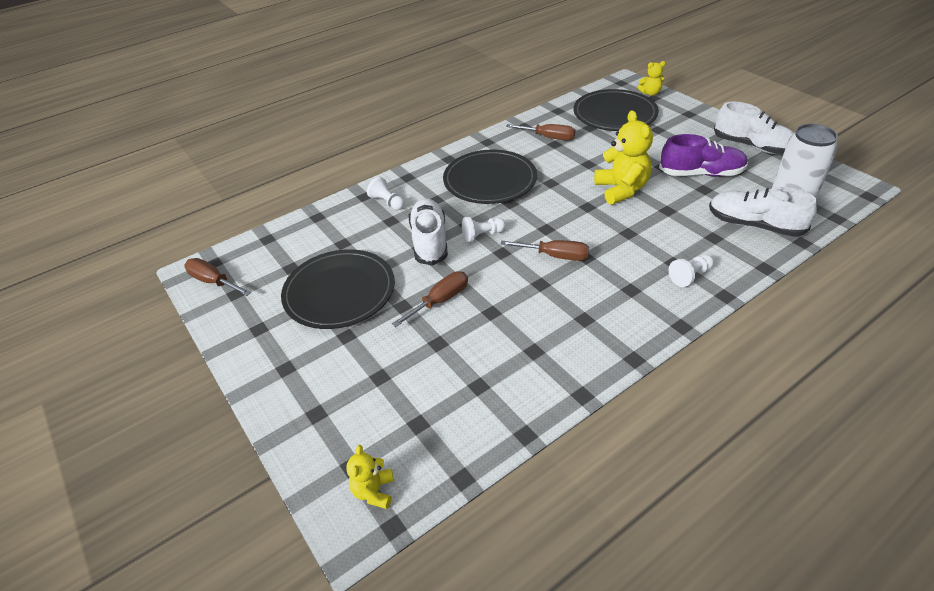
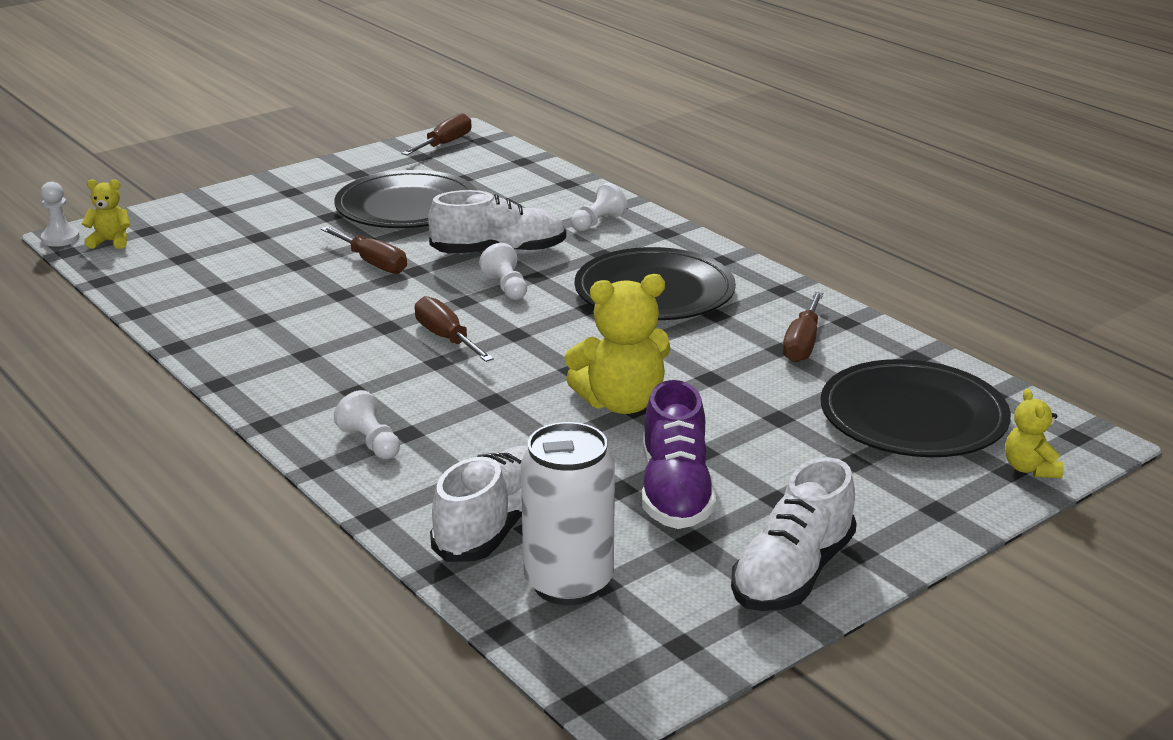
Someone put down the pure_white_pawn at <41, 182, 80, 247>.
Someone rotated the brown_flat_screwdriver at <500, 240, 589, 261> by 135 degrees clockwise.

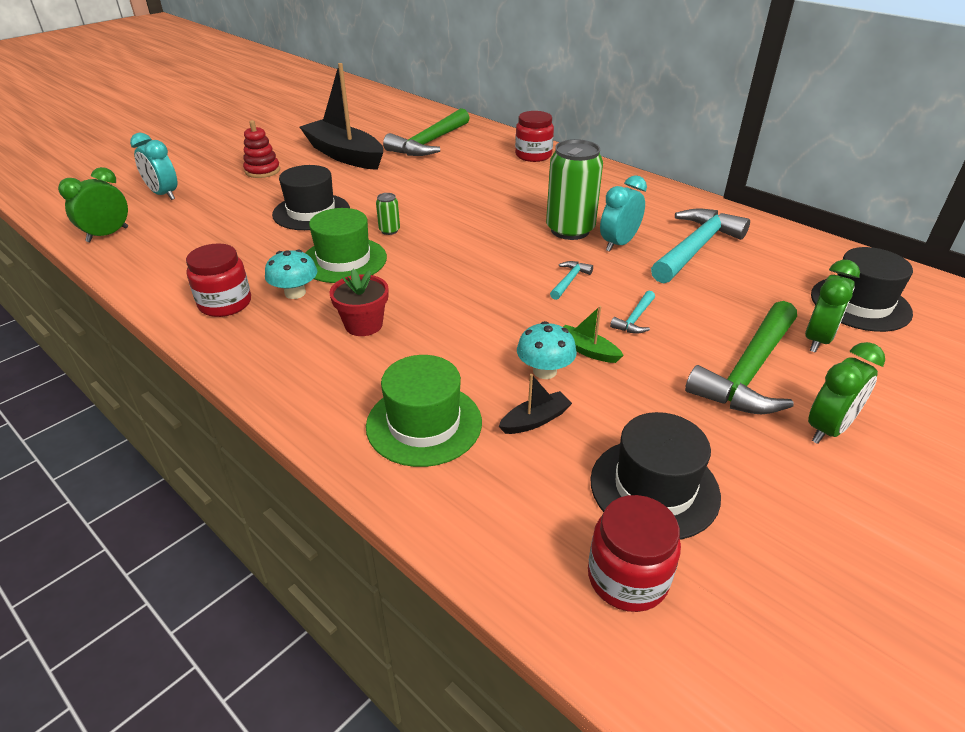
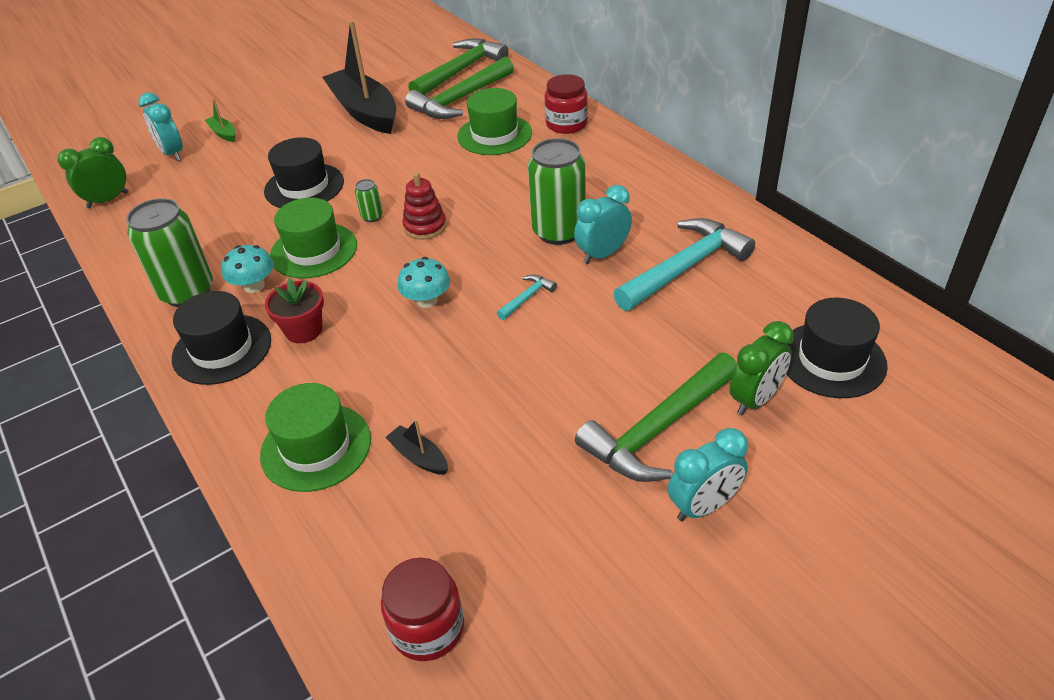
Someone swapped the red_jar at <186, 243, 251, 317> for the emerald_soda_can at <126, 198, 213, 307>.
Someone carried the ebony_tall_hat from <591, 412, 721, 540> to <172, 291, 271, 385>.
Someone carried the emerald_toy_boat from <563, 306, 624, 363> to <205, 98, 235, 142>.
Someone rotated the ebony_toy_boat at <499, 374, 572, 434> by 120 degrees counterclockwise.
Someone carried the aqua_mushroom from <517, 321, 577, 379> to <398, 257, 450, 308>.
Someone carried the red_stacking_rings from <243, 120, 280, 178> to <403, 172, 447, 240>.
Someone put down the emerald_claw_hammer at <408, 38, 509, 95>.
Someone put down the emerald_tall_hat at <457, 88, 532, 155>.
Someone repainted the emerald_bedside_clock at <808, 342, 885, 444>, which became the aqua_bedside_clock at <668, 428, 748, 521>.
Someone took away the aqua_claw_hammer at <610, 291, 655, 334>.

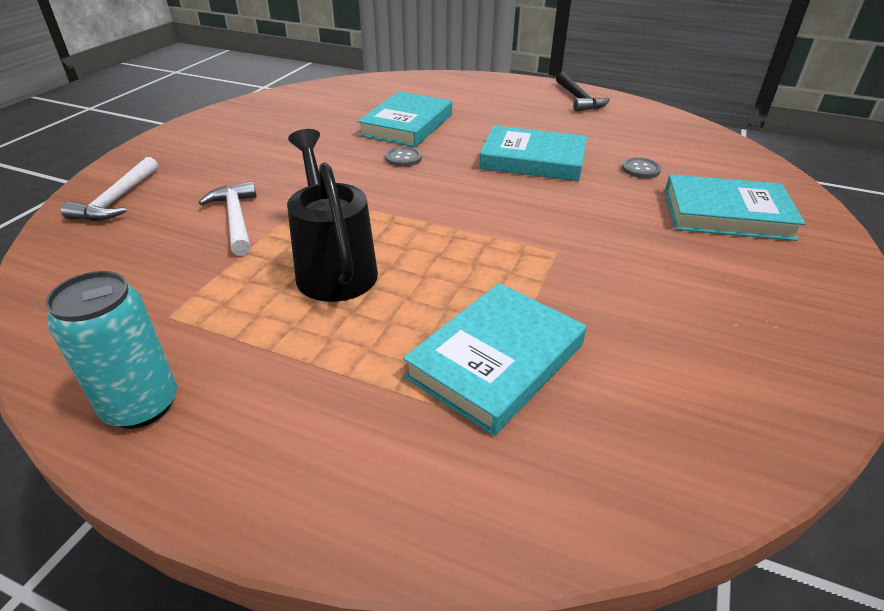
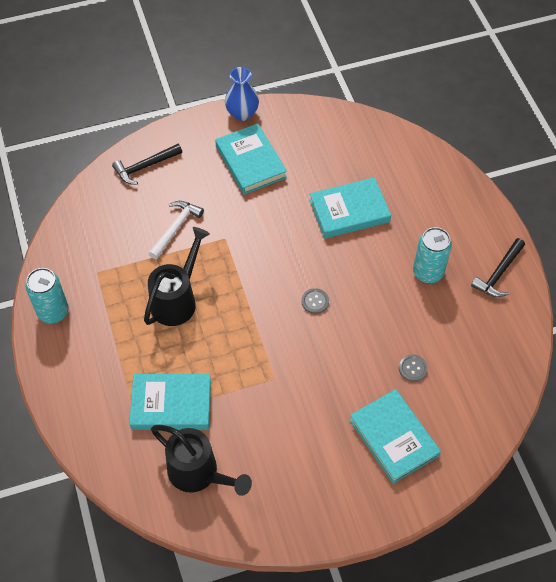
Someone repainted the pure_white_claw_hammer at <61, 157, 158, 221>, which became the ebony_claw_hammer at <112, 144, 182, 185>.
Someone put down the ebony_sprinkling_can at <151, 425, 252, 496>.
Someone carried the aqua_book from <479, 126, 587, 181> to <215, 123, 287, 195>.
Someone put down the royal_blue_tall_vase at <225, 67, 259, 121>.
Someone carried the ash-grey_sewing_button from <385, 147, 422, 167> to <301, 288, 329, 314>.
Someone put down the aqua_soda_can at <413, 227, 452, 283>.

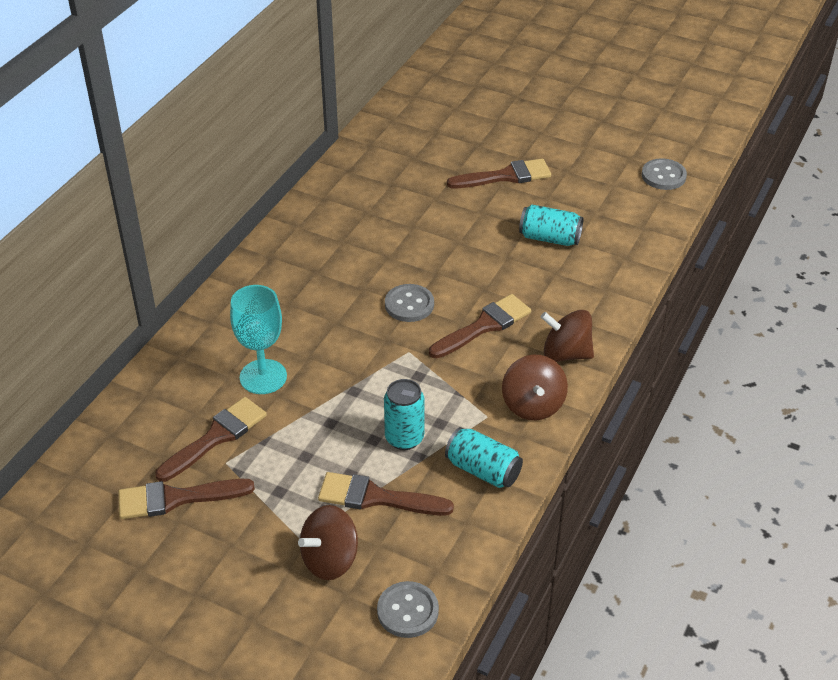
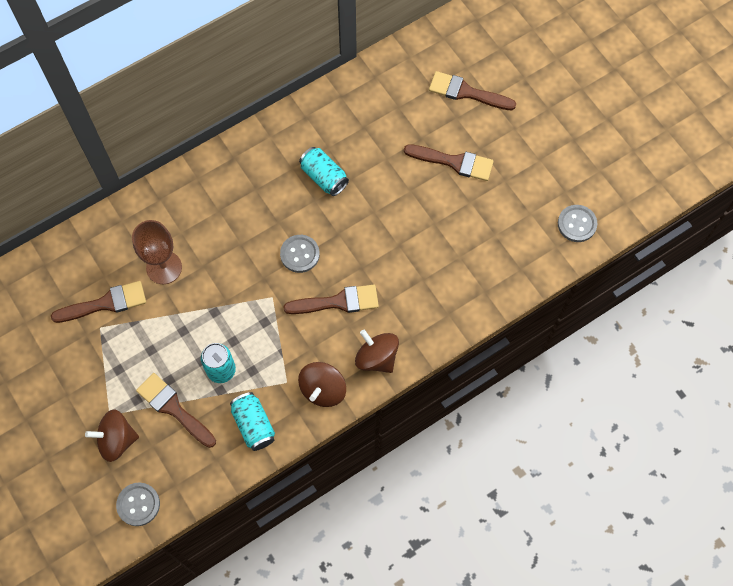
Someone repainted the aqua_goblet at <230, 285, 287, 394>, which became the brown_goblet at <132, 220, 182, 284>.
Someone carried the aqua_soda_can from <519, 205, 584, 246> to <299, 147, 349, 196>.
Someone carried the brown_brush from <118, 479, 255, 519> to <429, 71, 516, 110>.

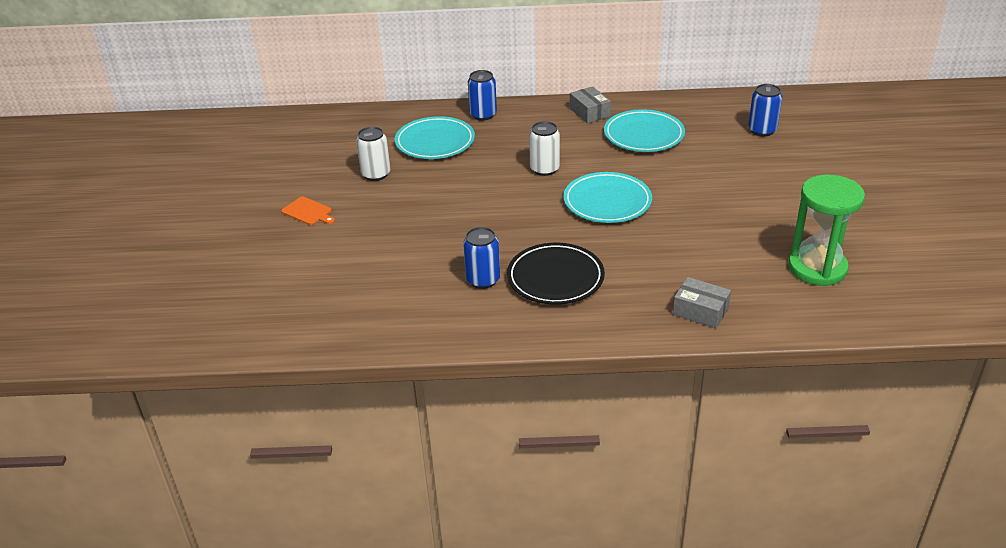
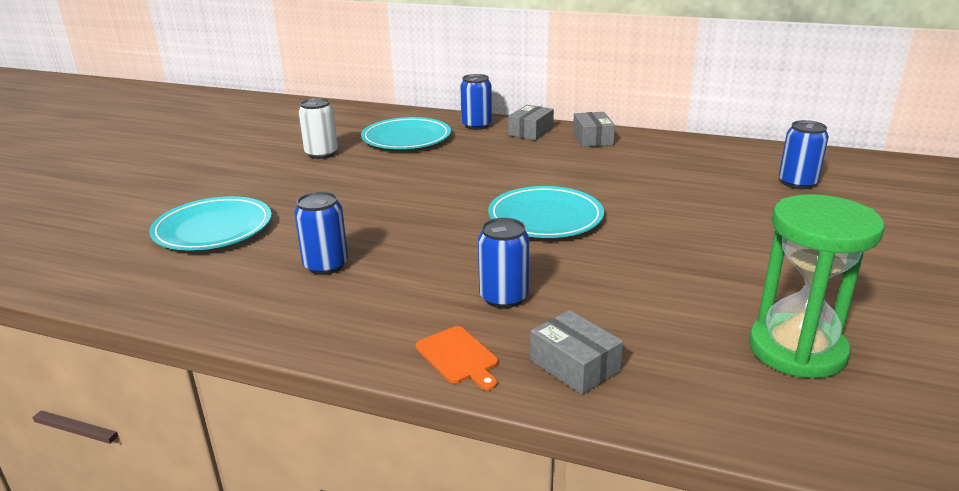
Someone carried the aqua_flat_dish from <604, 110, 685, 152> to <149, 196, 272, 251>.
Someone carried the bright_orange_bread_board from <281, 197, 335, 225> to <416, 326, 498, 390>.
Someone put down the royal_blue_soda_can at <478, 218, 529, 308>.
Someone put down the ash-grey_box at <508, 105, 554, 140>.
Someone took away the ebony_flat_dish at <507, 243, 605, 305>.
Someone took away the pure_white_soda_can at <529, 121, 560, 176>.

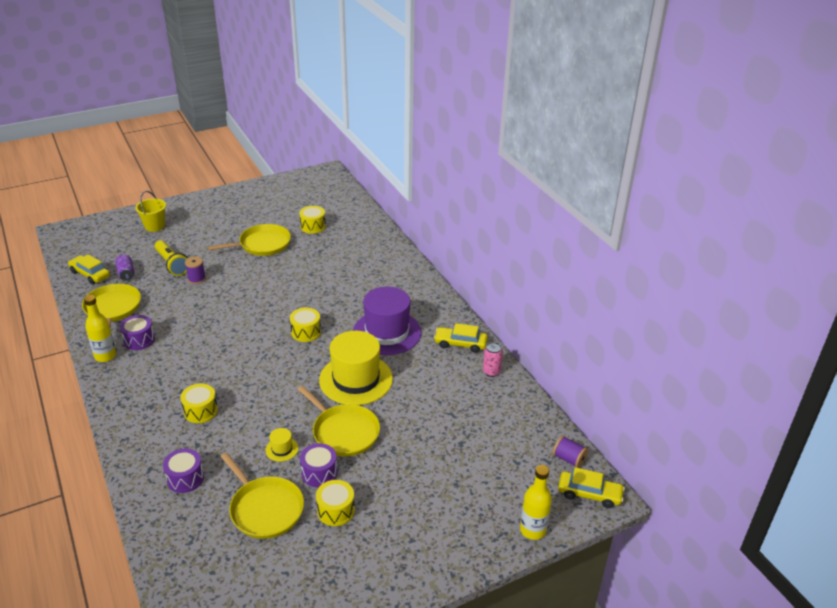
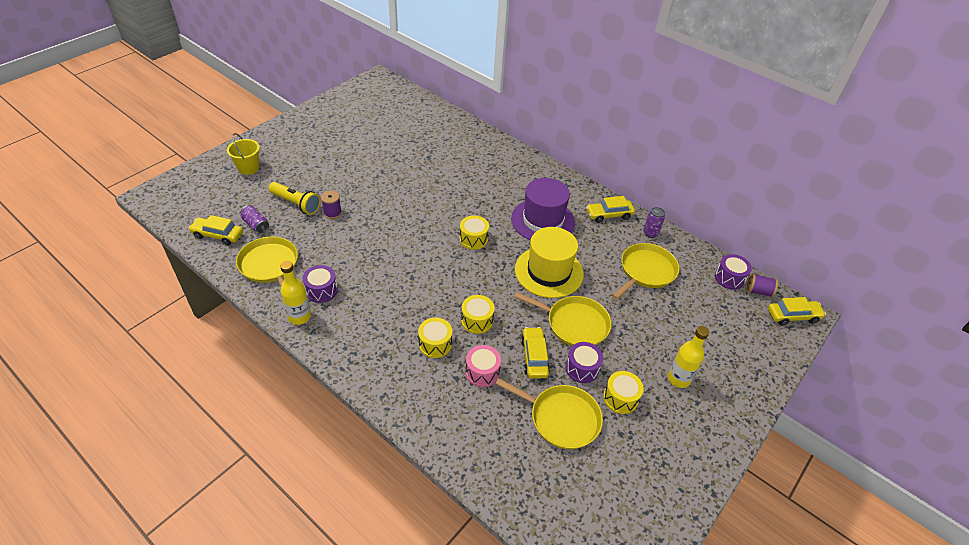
Someone carried the bright_yellow_snare_drum from <299, 206, 326, 234> to <461, 295, 495, 334>.
Someone put down the rose-pink_snare_drum at <465, 345, 501, 387>.
Someone swapped the bright_yellow_tall_hat at <265, 428, 298, 462> for the bright_yellow_car at <521, 327, 550, 379>.
Someone carried the bright_yellow_skillet from <208, 224, 291, 256> to <612, 243, 679, 299>.
Someone repainted the rose-pink_soda_can at <483, 342, 503, 377>, which became the royal_purple_soda_can at <643, 207, 665, 238>.
Someone carried the bright_yellow_flask from <520, 465, 552, 540> to <668, 326, 709, 388>.
Someone carried the royal_purple_snare_drum from <163, 448, 204, 493> to <715, 254, 752, 290>.

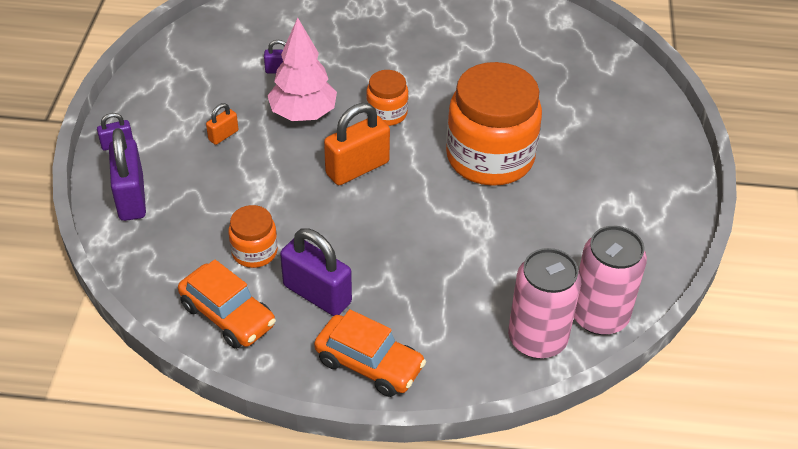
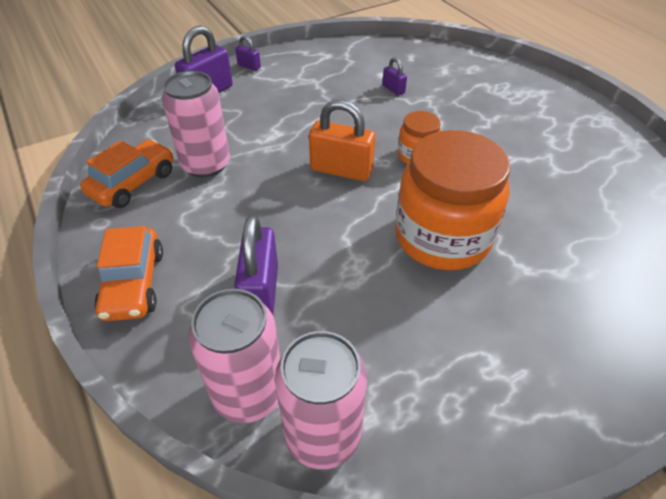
Someone rotated the bright_orange_car at <178, 259, 276, 349> by 150 degrees counterclockwise.
Someone swapped the bright_orange_jar at <228, 205, 278, 268> for the rose-pink_soda_can at <162, 71, 230, 178>.
Someone carried the royal_purple_lock from <280, 228, 352, 316> to <234, 215, 278, 315>.
Someone took away the bright_orange_lock at <206, 103, 238, 145>.
Someone took away the rose-pink_fir_tree at <267, 17, 337, 121>.

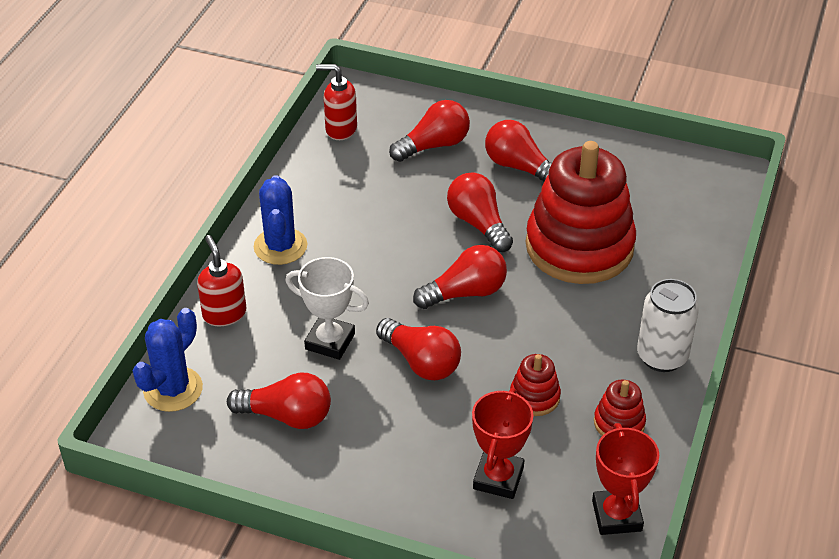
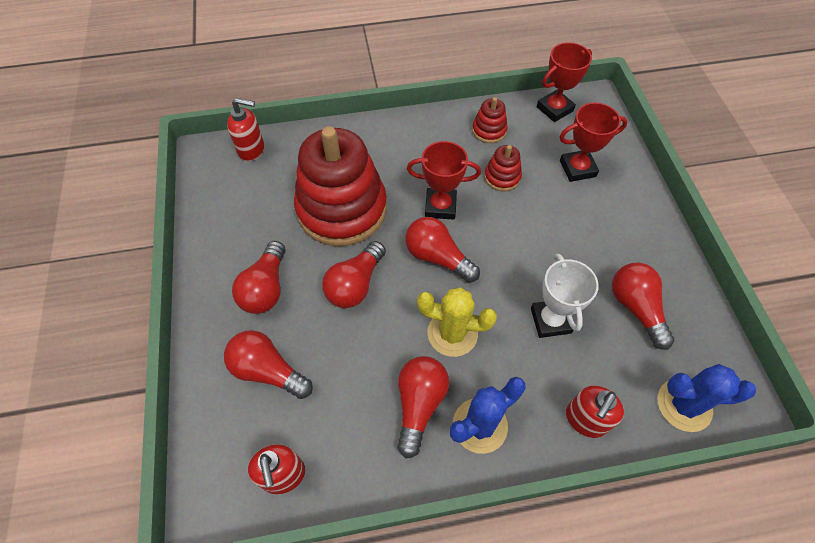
Someone put down the red_soap_dispenser at <227, 98, 264, 161>.
Someone carried the red_lightbulb from <376, 318, 461, 380> to <397, 356, 449, 459>.
Someone put down the red_prize_cup at <407, 141, 481, 220>.
Someone put down the bright_yellow_prickly_plant at <417, 287, 497, 357>.
Someone took away the pure_white_soda_can at <637, 279, 699, 372>.

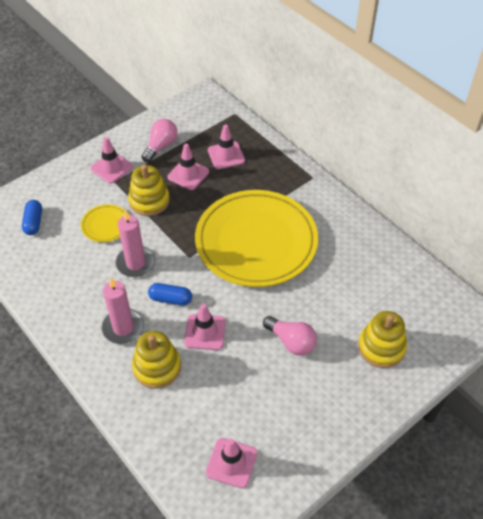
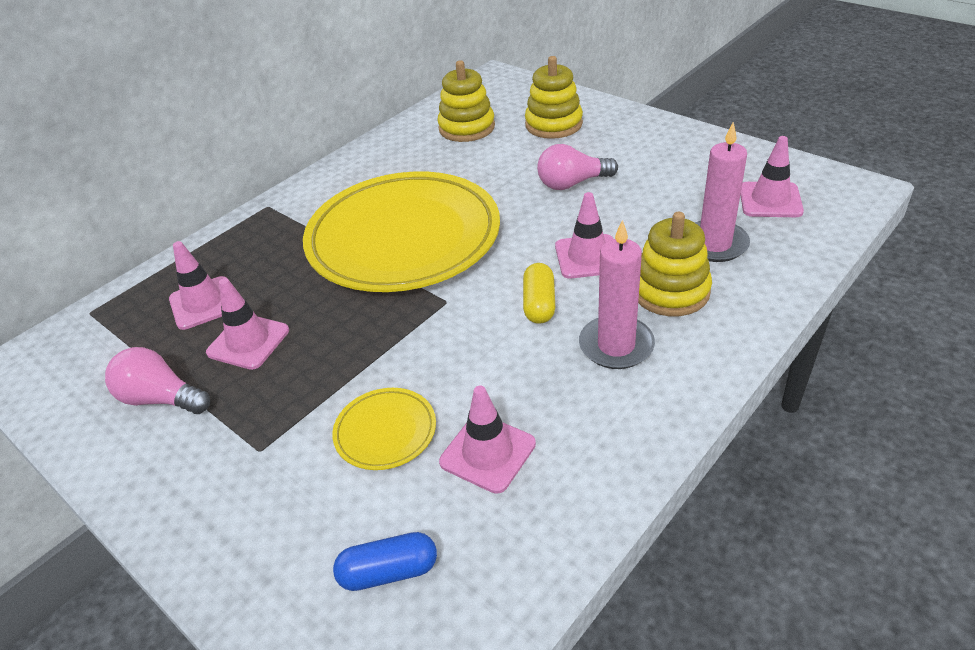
Someone carried the bright_yellow_stacking_rings from <128, 165, 170, 216> to <438, 60, 495, 142>.
Someone carried the rose-pink_road_cone from <91, 137, 133, 184> to <439, 386, 536, 494>.
Someone repainted the royal_blue_pill at <148, 283, 192, 305>, which became the bright_yellow_pill at <523, 263, 555, 324>.
Someone rotated the rose-pink_lightbulb at <263, 316, 317, 356> by 135 degrees counterclockwise.
Someone carried the rose-pink_candle from <116, 210, 155, 277> to <695, 122, 750, 262>.

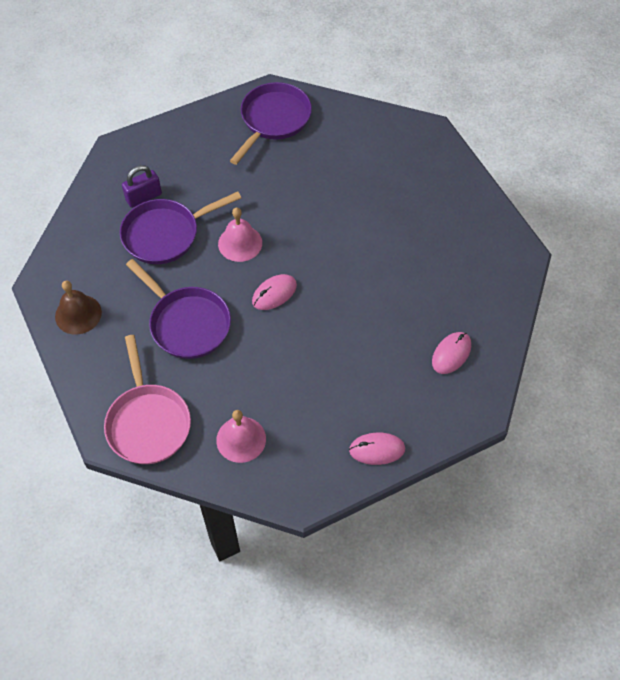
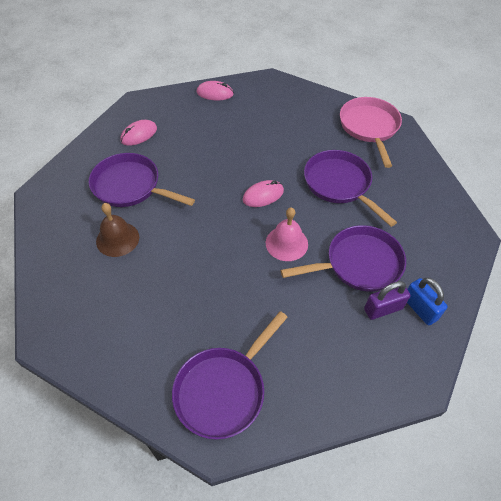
Someone put down the royal_purple_skillet at <89, 153, 195, 207>.
Someone carried the brown_bell from <55, 281, 102, 334> to <96, 203, 139, 257>.
Someone put down the royal_blue_lock at <407, 278, 448, 325>.
Someone took away the rose-pink_bell at <216, 410, 266, 463>.

